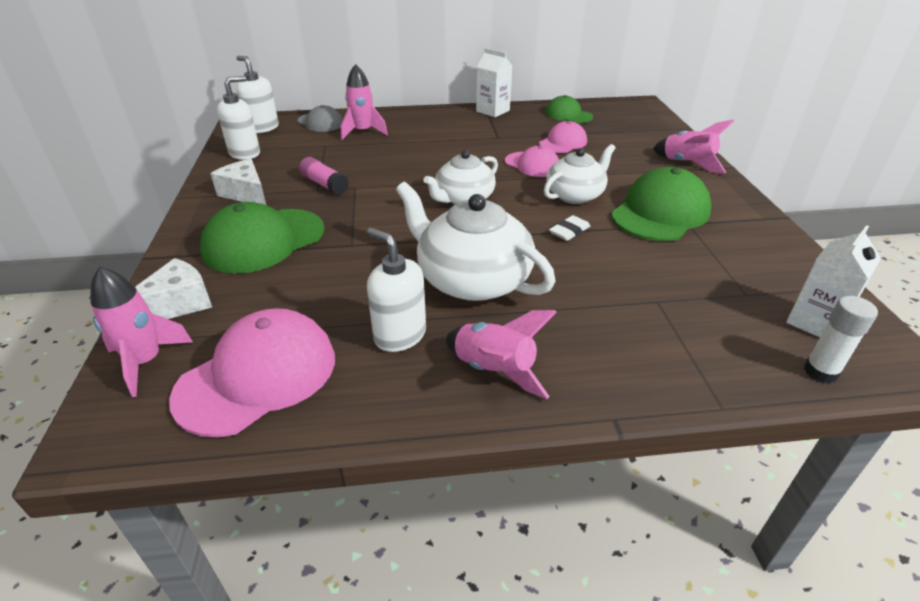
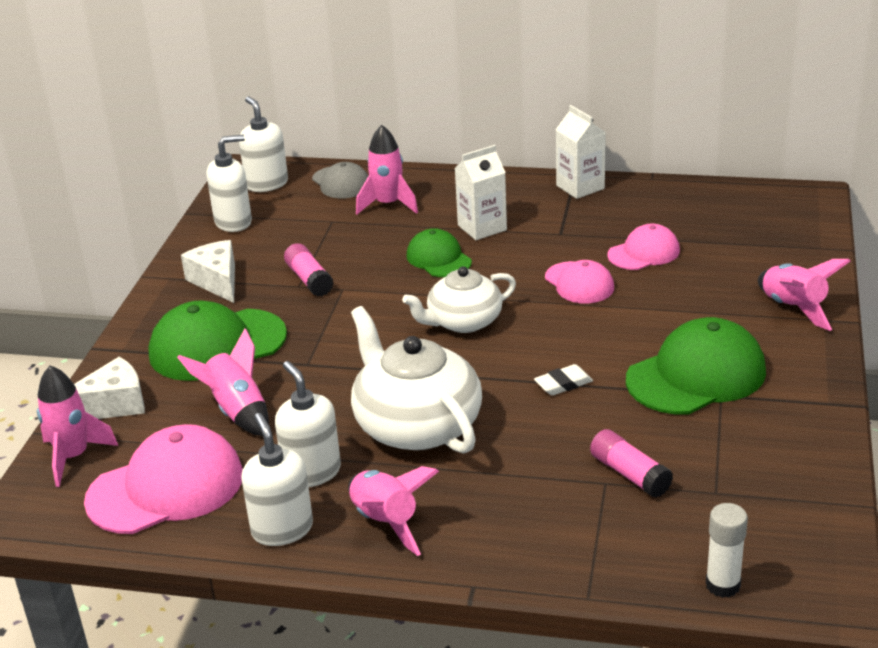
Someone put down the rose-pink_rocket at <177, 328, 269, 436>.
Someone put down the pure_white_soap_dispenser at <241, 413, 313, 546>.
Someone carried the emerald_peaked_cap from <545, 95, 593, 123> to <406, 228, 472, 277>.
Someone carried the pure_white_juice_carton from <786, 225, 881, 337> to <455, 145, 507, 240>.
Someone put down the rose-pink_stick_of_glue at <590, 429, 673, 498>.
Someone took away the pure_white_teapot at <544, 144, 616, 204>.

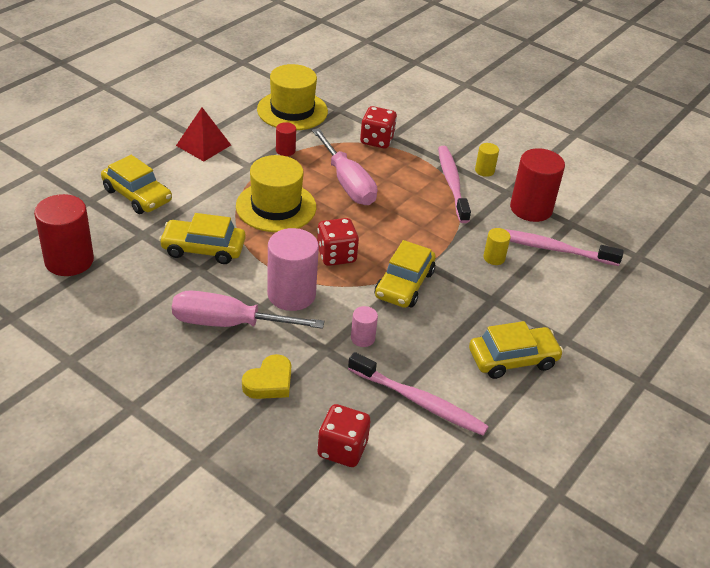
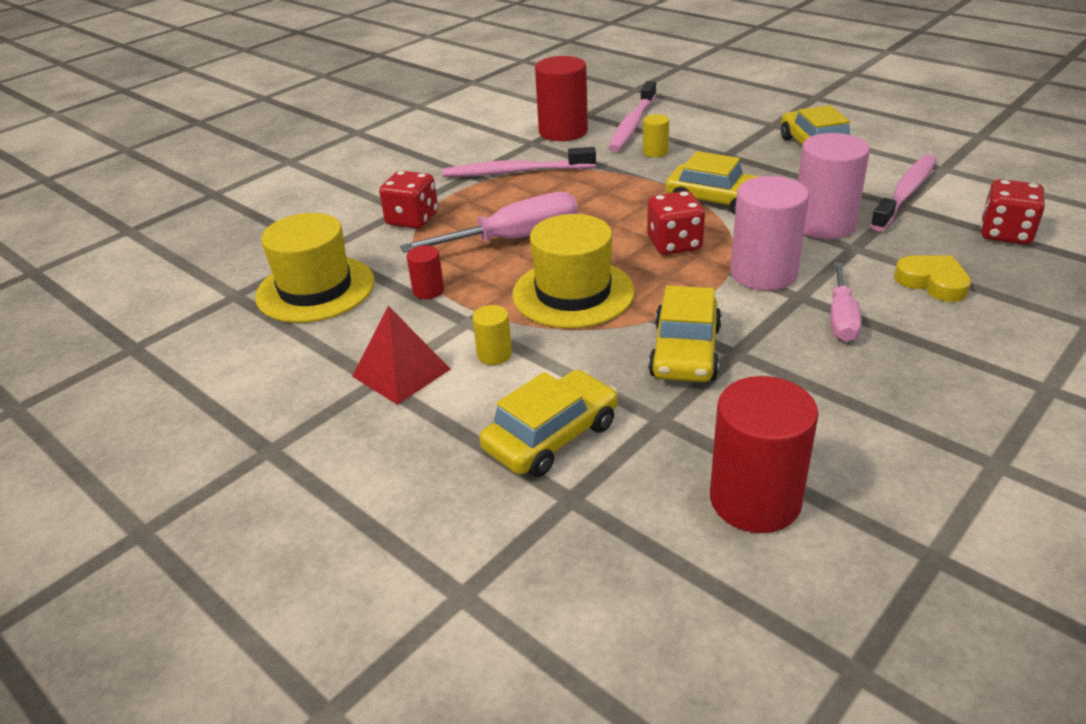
Someone carried the bright_yellow_solid_cylinder from <475, 143, 499, 177> to <472, 305, 512, 365>.
Someone scaled the rose-pink_solid_cylinder at <351, 306, 378, 347> by 2.06.
Someone scaled the rose-pink_flat_screwdriver at <172, 290, 324, 329> by 0.61.

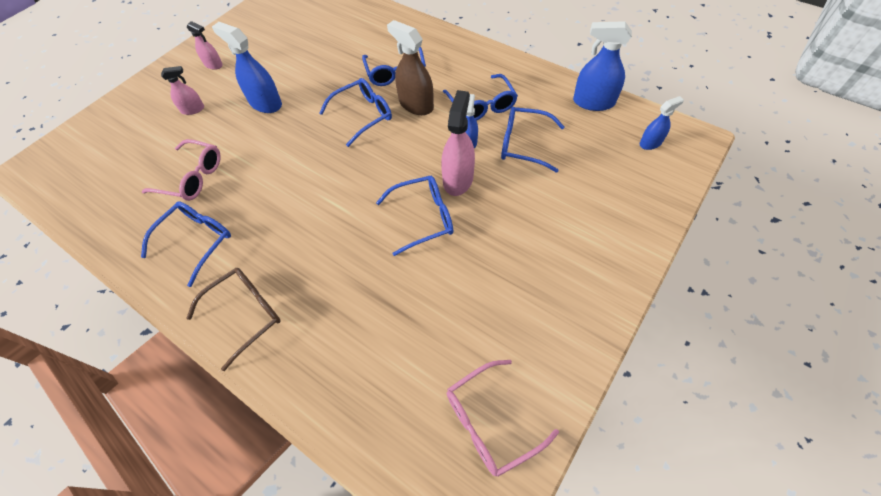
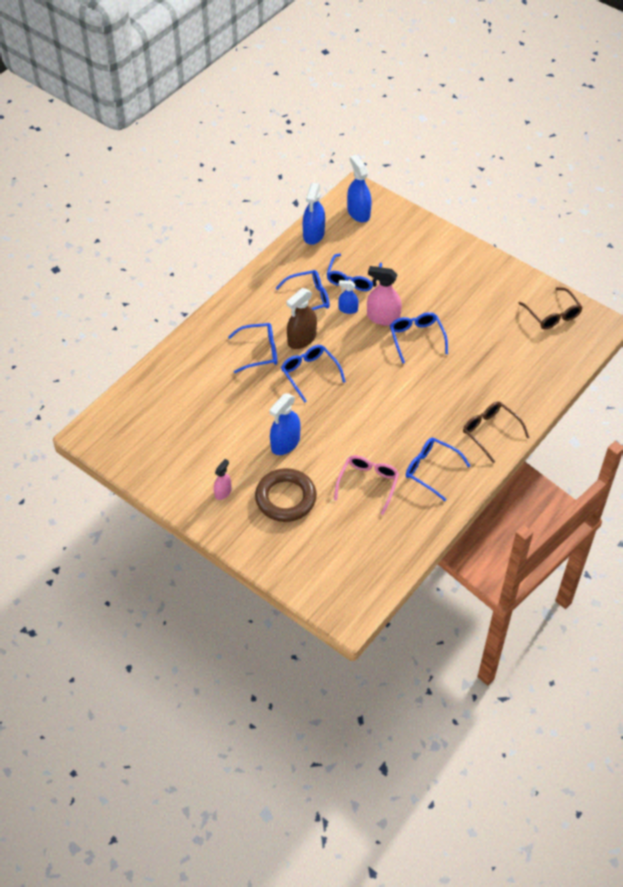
Someone swapped the rose-pink_spray_bottle at <161, 66, 204, 115> for the brown_torus at <255, 468, 317, 522>.
Someone scaled the royal_blue_spray_bottle at <640, 96, 684, 150> by 1.71.
Someone repainted the rose-pink_eyeglasses at <447, 360, 559, 477>, which became the brown_eyeglasses at <518, 287, 583, 329>.

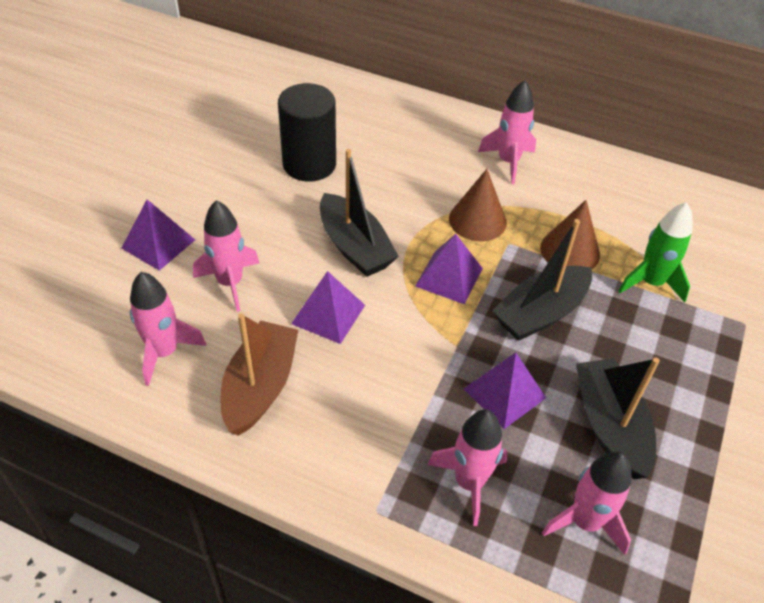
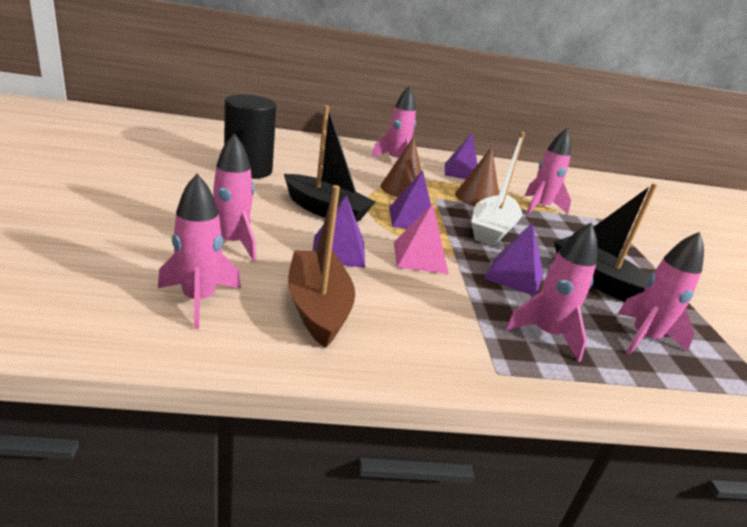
Someone put down the rose-pink_solid_pyramid at <394, 203, 449, 274>.
Someone carried the royal_purple_solid_pyramid from <122, 199, 195, 271> to <445, 133, 478, 179>.
Someone repainted the ebony_toy_boat at <492, 219, 592, 341>, which became the pure_white_toy_boat at <471, 132, 525, 246>.
Someone repainted the emerald_rocket at <618, 202, 693, 302>, which became the rose-pink_rocket at <525, 128, 571, 215>.

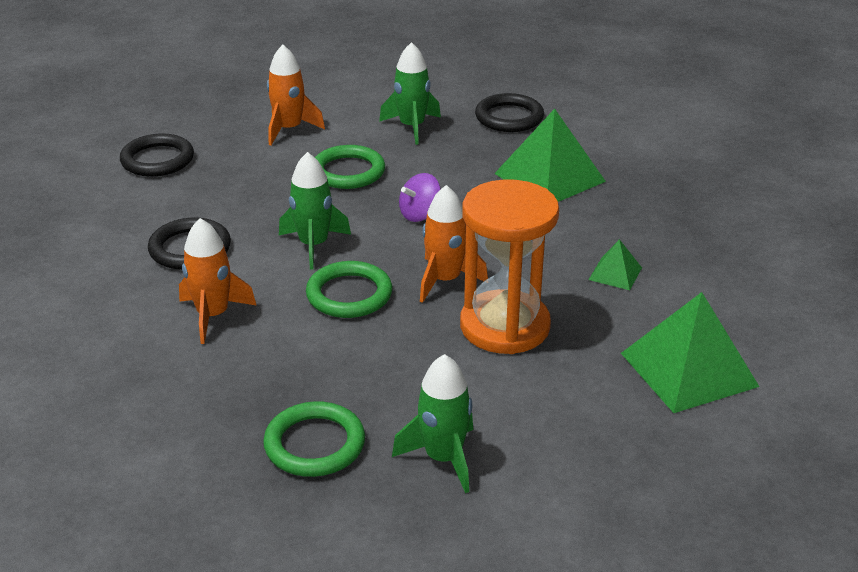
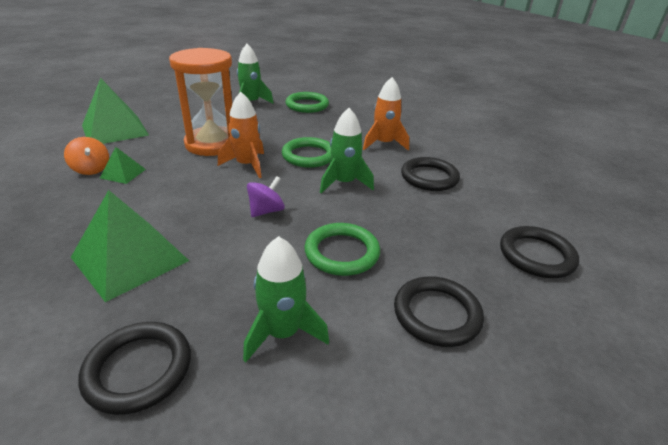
Someone put down the bright_orange_whirligig at <64, 137, 109, 175>.
Someone swapped the bright_orange_rocket at <267, 45, 325, 145> for the ebony_torus at <394, 276, 484, 347>.

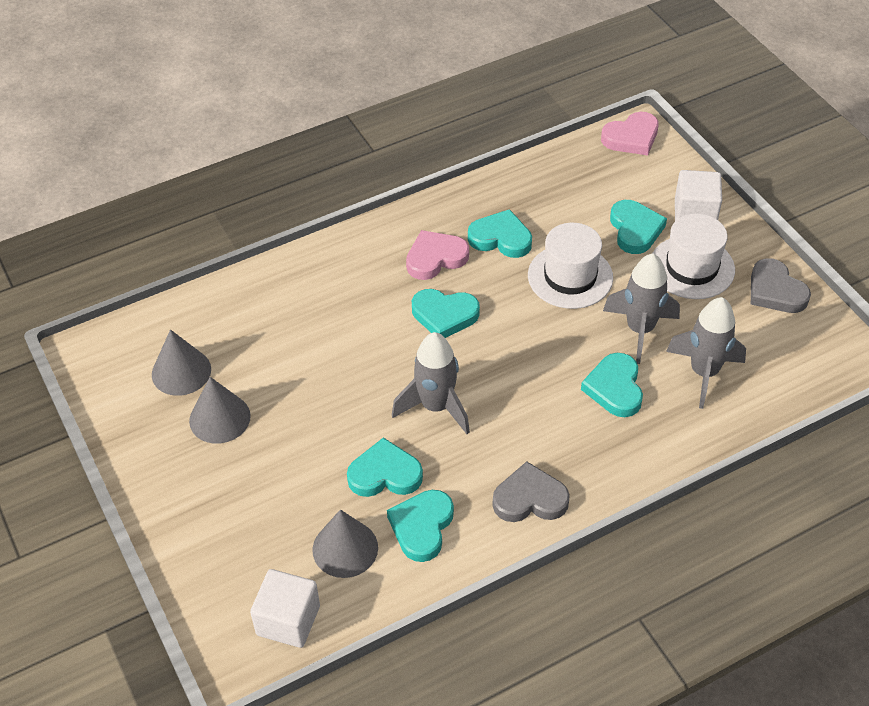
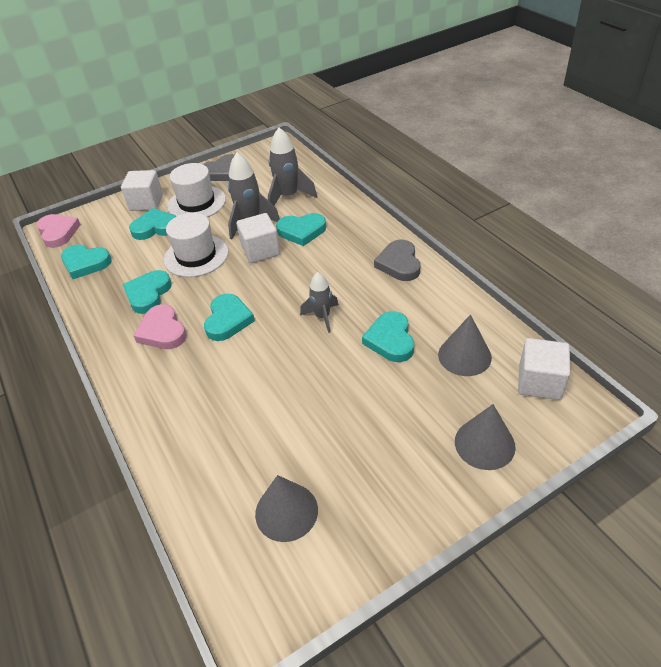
Someone carried the aqua_heart_shape from <387, 490, 454, 562> to <61, 245, 112, 279>.
Someone put down the pure_white_cube at <236, 213, 280, 263>.
Someone scaled the ash-grey_rocket at <392, 332, 470, 434> by 0.64.
Someone carried the ash-grey_solid_cone from <189, 377, 251, 444> to <455, 404, 516, 470>.

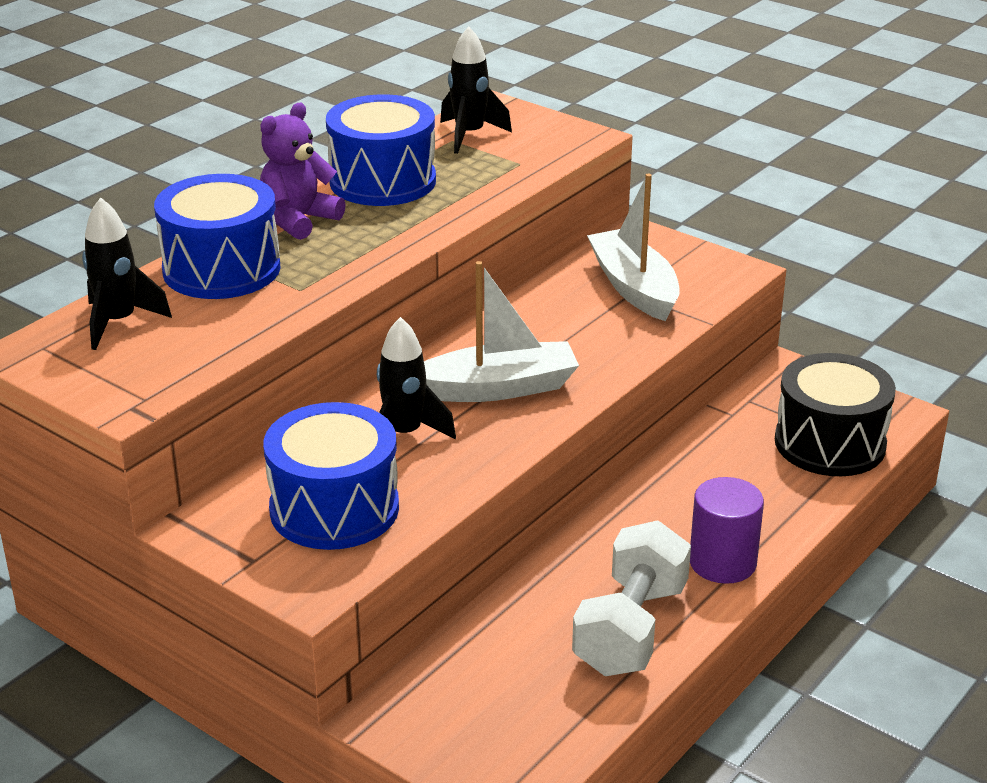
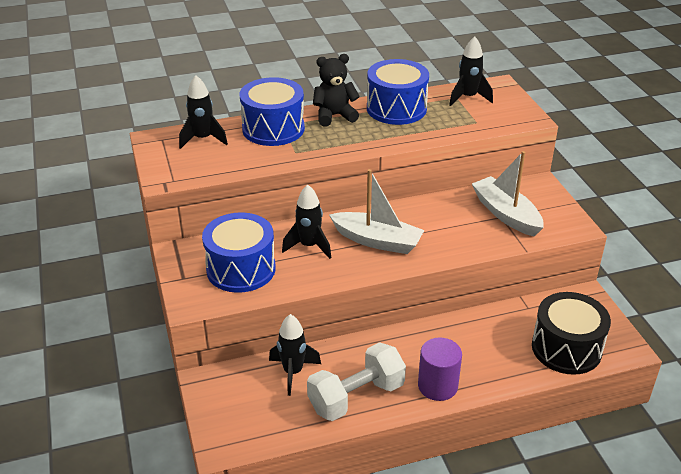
Someone put down the ebony_rocket at <269, 314, 321, 396>.
Someone repainted the royal_purple_teddy at <260, 103, 346, 240>, which became the ebony_teddy at <313, 54, 360, 126>.
Someone rotated the pure_white_toy_boat at <587, 174, 680, 321> by 45 degrees counterclockwise.

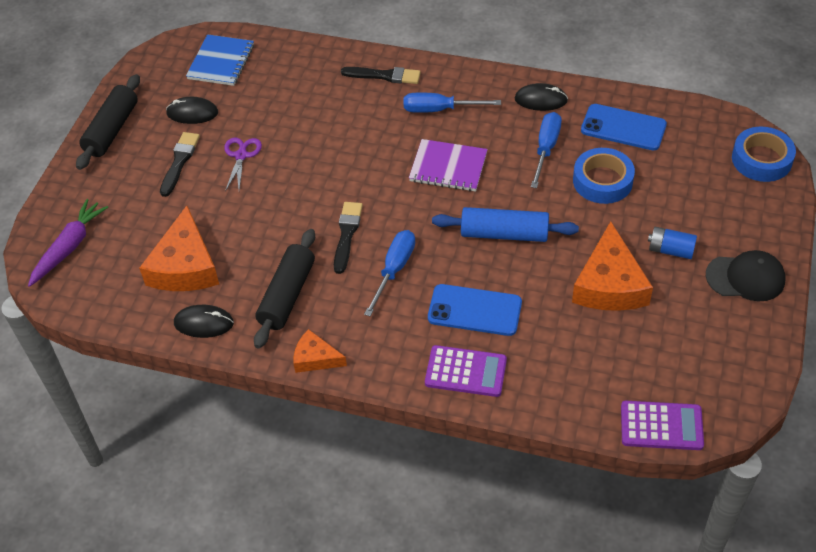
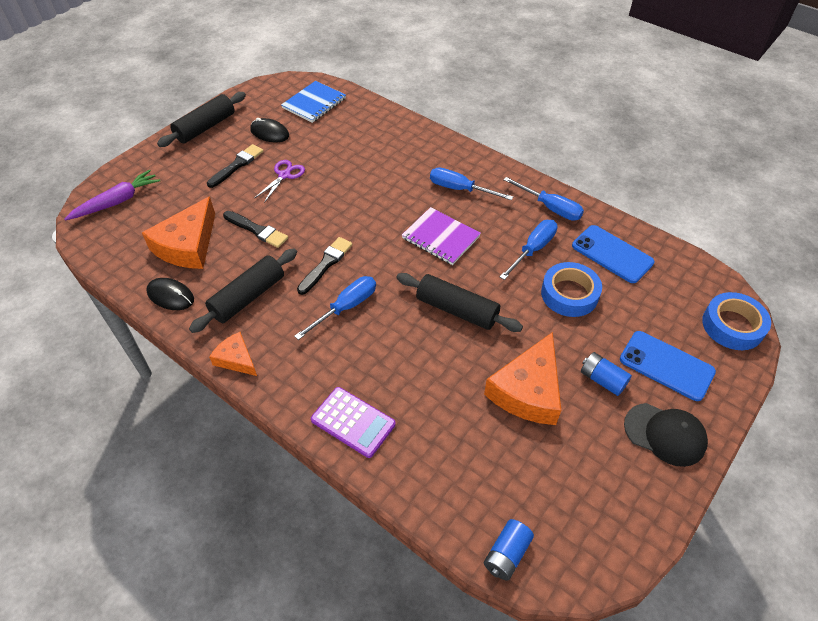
Someone carried the ebony_brush from <341, 67, 421, 84> to <223, 211, 288, 248>.
Someone repainted the royal_blue_dough_roller at <432, 207, 579, 242>, which became the ebony_dough_roller at <396, 273, 523, 332>.
Someone swapped the royal_purple_calculator at <621, 401, 704, 450> for the royal_blue_AA_battery at <484, 519, 534, 581>.
Someone swapped the ebony_PC_mouse at <515, 83, 568, 111> for the royal_blue_flat_screwdriver at <503, 177, 584, 221>.
Someone carried the royal_blue_mobile_phone from <428, 284, 522, 336> to <620, 331, 716, 401>.

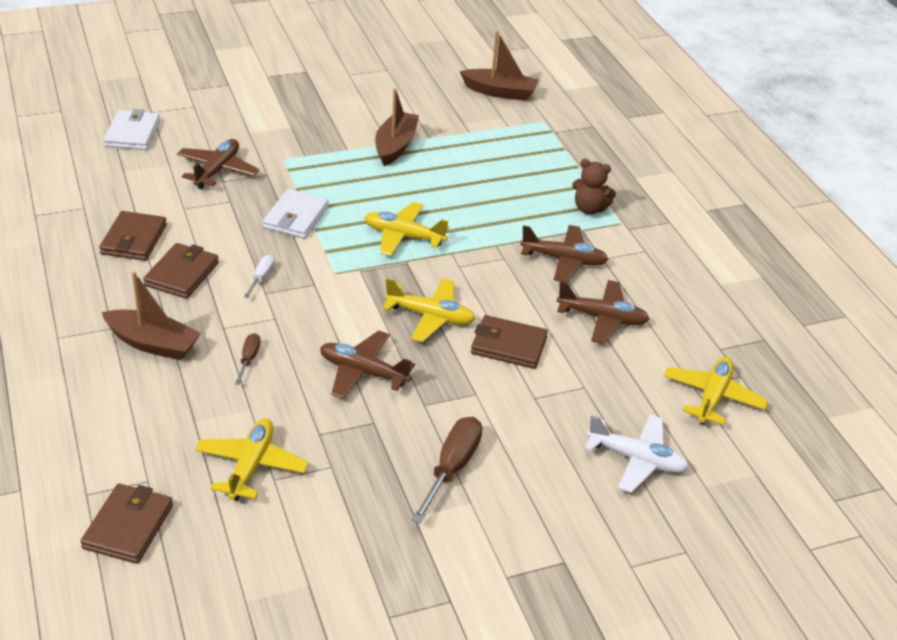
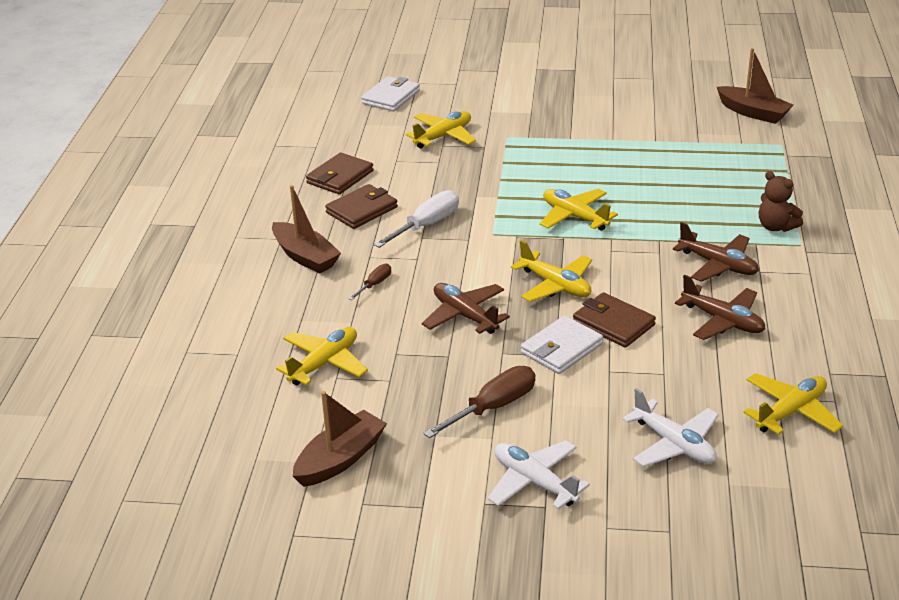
Someone carried the brown_toy_boat from <375, 88, 419, 166> to <293, 391, 387, 487>.
Someone scaled the pure_white_flat_screwdriver at <244, 255, 275, 298> by 1.87.
Someone repainted the brown_toy_plane at <177, 139, 260, 189>, which became the bright_yellow_toy_plane at <405, 111, 476, 149>.
Someone put down the pure_white_toy_plane at <488, 440, 590, 510>.
Someone carried the pure_white_billfold from <263, 189, 329, 239> to <521, 315, 603, 374>.
Someone took away the brown_billfold at <80, 484, 173, 564>.

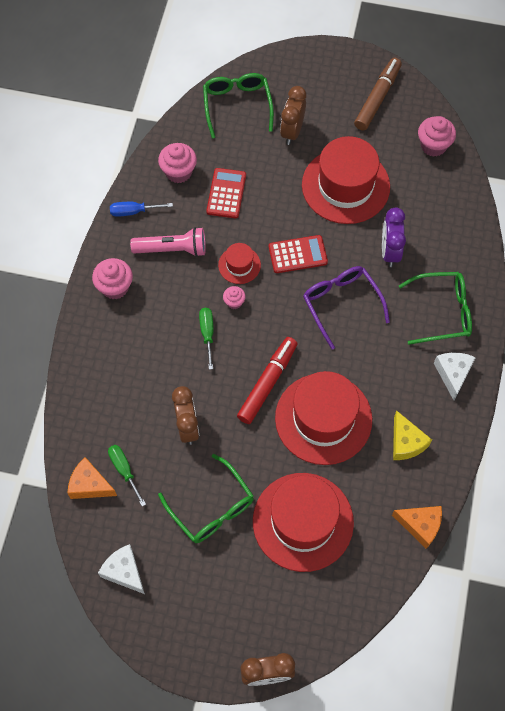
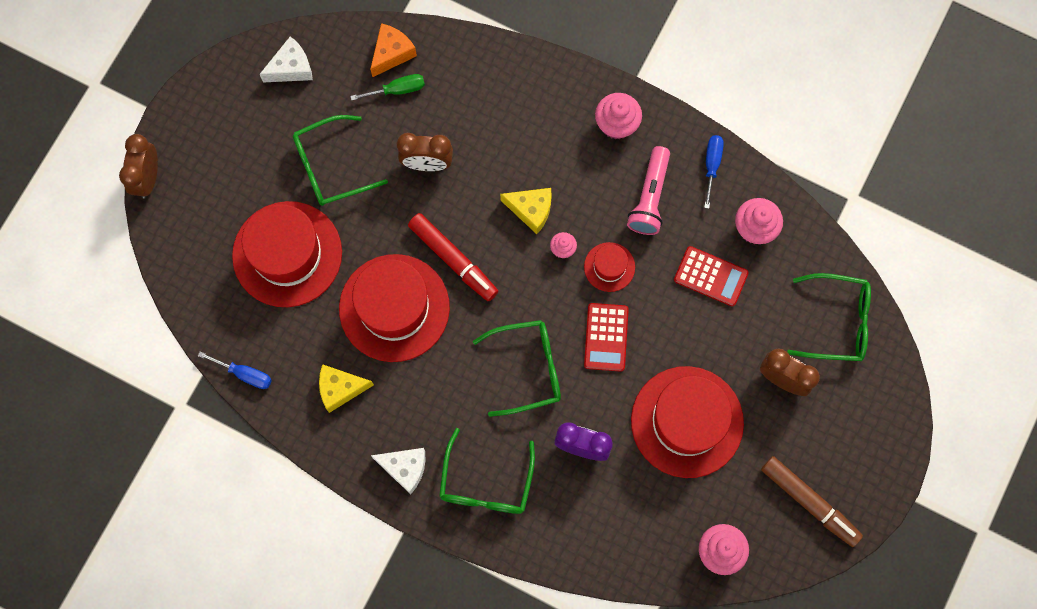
Someone swapped the bright_orange_piece_of_cheese at <392, 506, 442, 549> for the royal_blue_flat_screwdriver at <198, 351, 272, 389>.
Someone repainted the royal_purple_eyeglasses at <303, 266, 390, 350>, which became the emerald_eyeglasses at <473, 320, 561, 417>.
Someone swapped the emerald_flat_screwdriver at <199, 308, 214, 370> for the bright_yellow_piece_of_cheese at <500, 188, 552, 234>.

